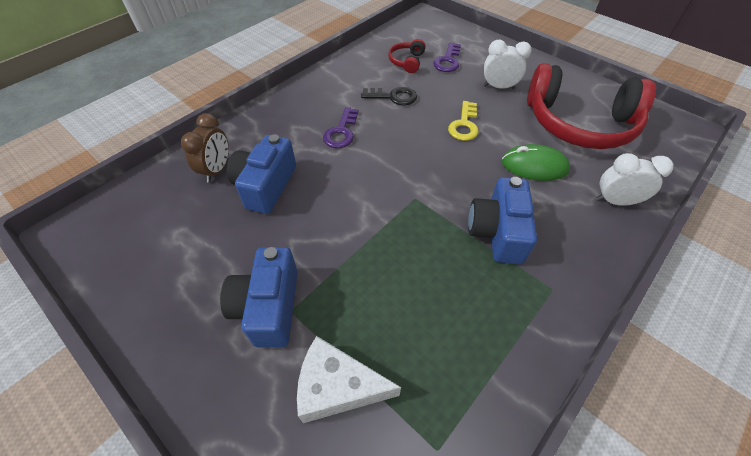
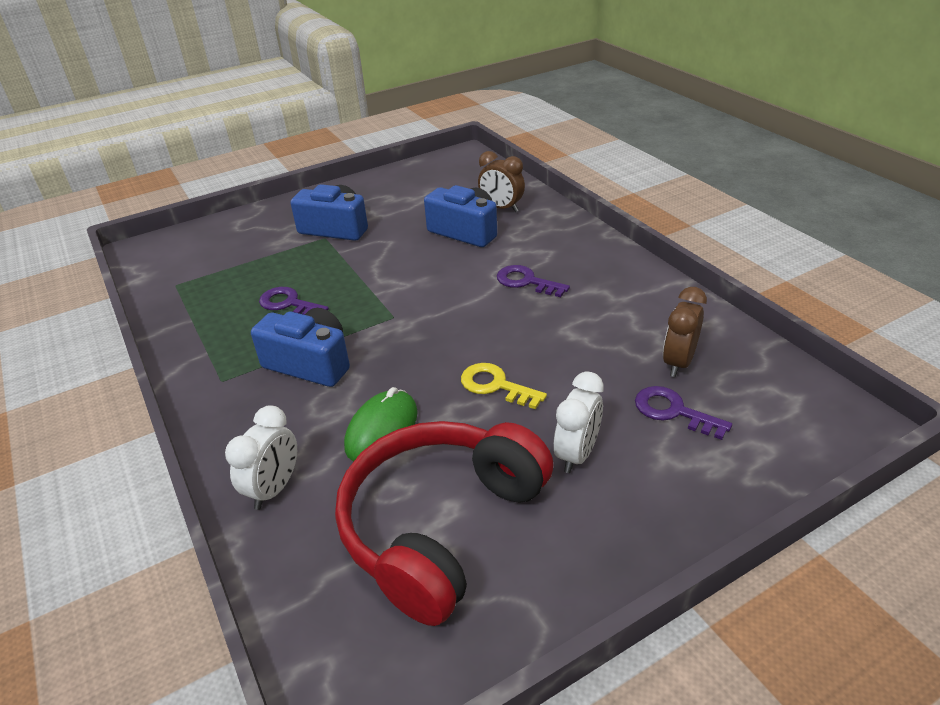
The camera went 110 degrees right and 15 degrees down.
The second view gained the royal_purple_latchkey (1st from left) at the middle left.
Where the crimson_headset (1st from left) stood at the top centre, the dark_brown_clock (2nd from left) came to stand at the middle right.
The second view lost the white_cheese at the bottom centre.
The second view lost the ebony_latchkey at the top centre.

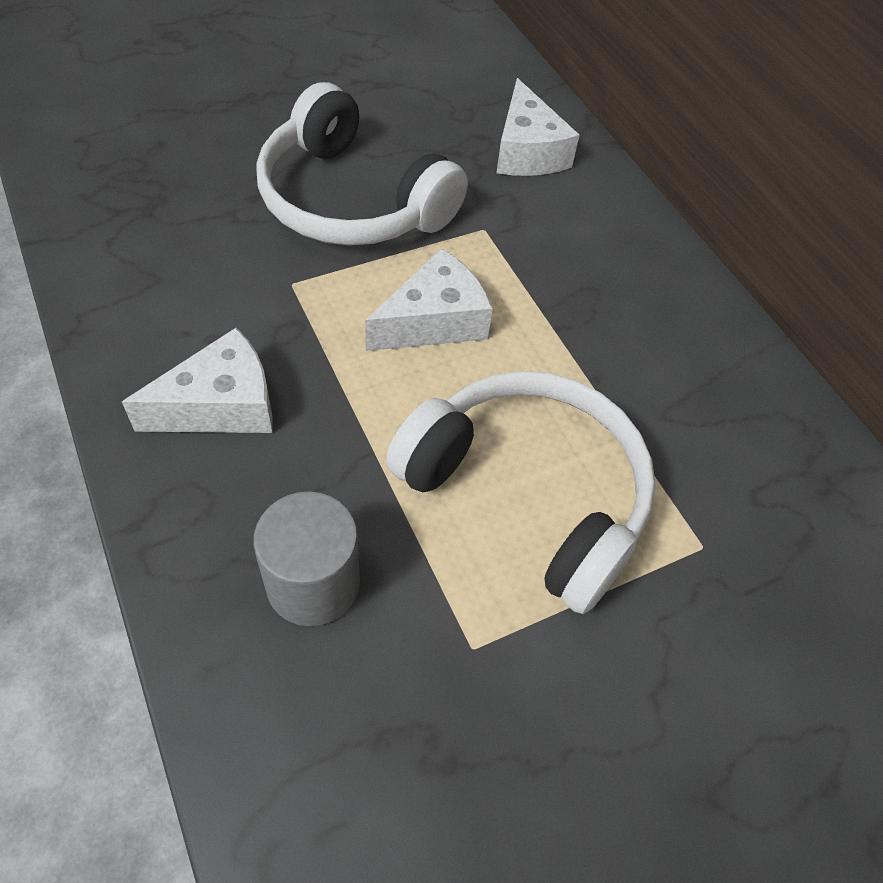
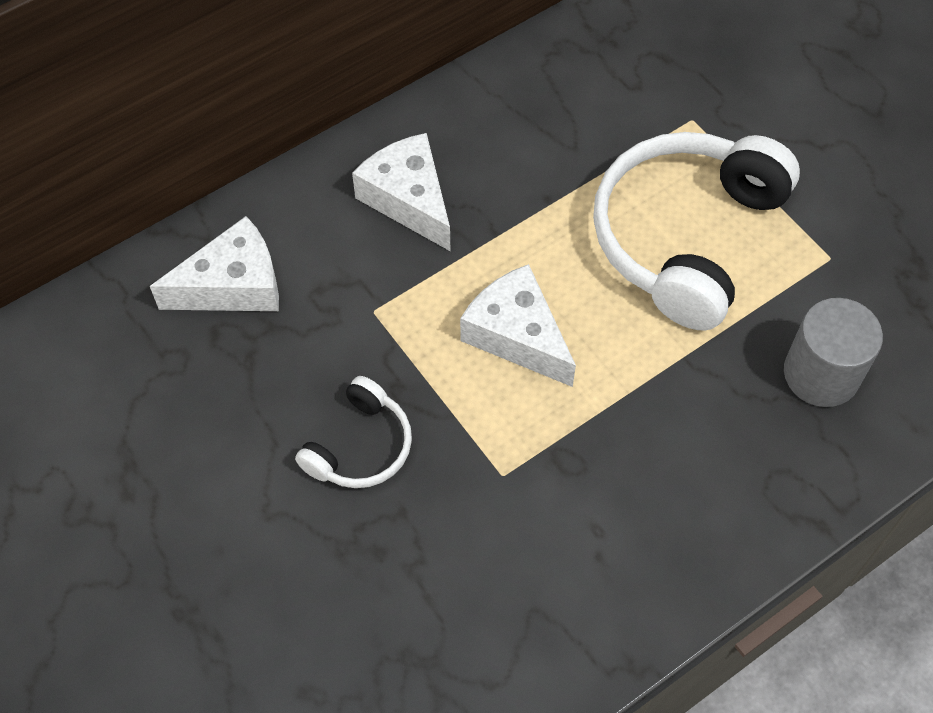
The camera went 95 degrees left and 5 degrees up.
The size of the white_headset (1st from left) at the top centre changed by a factor of 0.50.
The white_cheese (1st from left in the first image) ended up elsewhere, having gone from the middle left to the top centre.

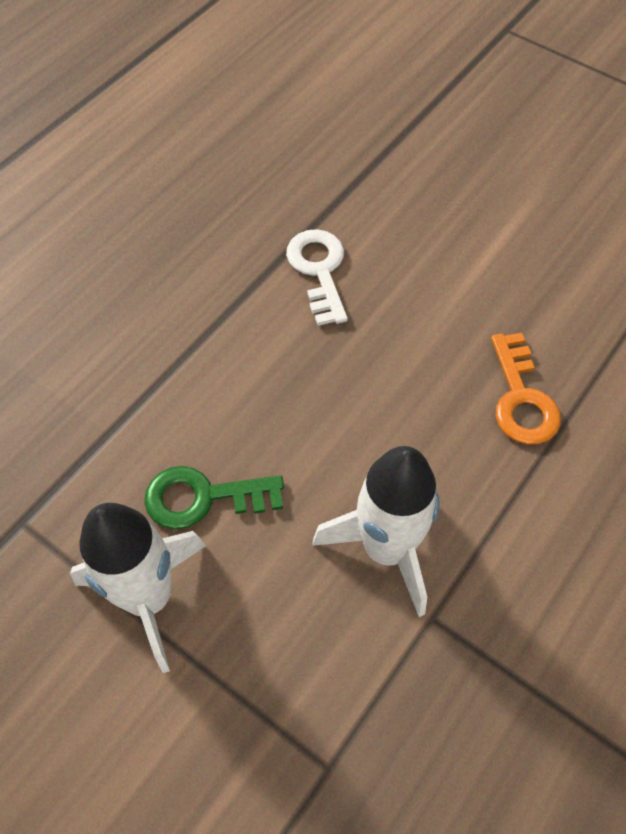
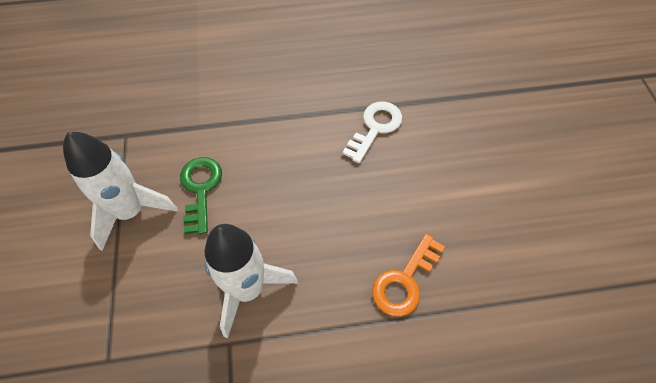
The camera went 45 degrees right and 0 degrees up.
The leaf-green_latchkey at the centre ended up facing another way, 45 degrees clockwise from before.

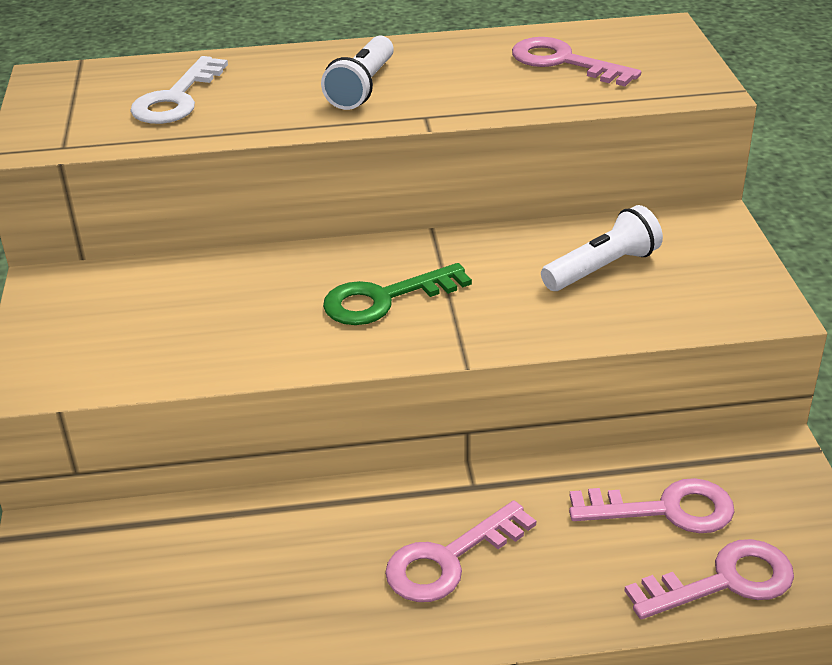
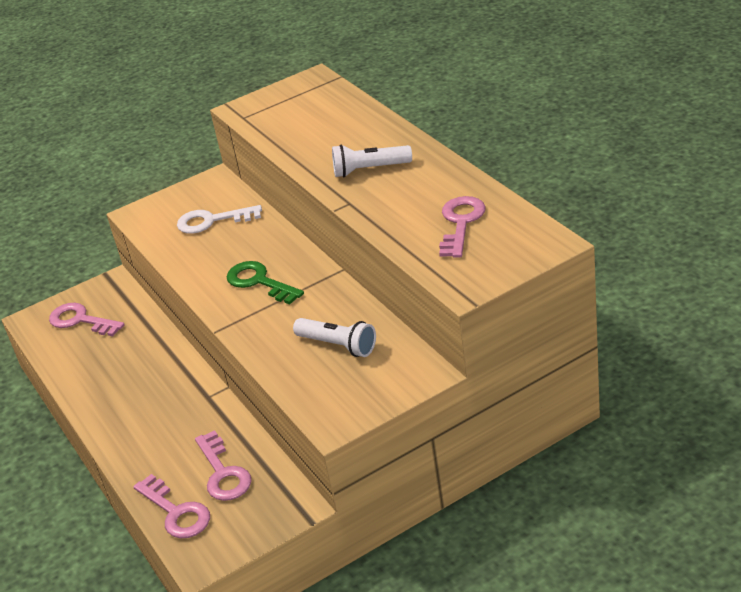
The camera went 70 degrees right and 0 degrees up.
The rose-pink_latchkey (1st from left) ended up elsewhere, having gone from the bottom centre to the middle left.
The white_latchkey ended up elsewhere, having gone from the top left to the middle left.

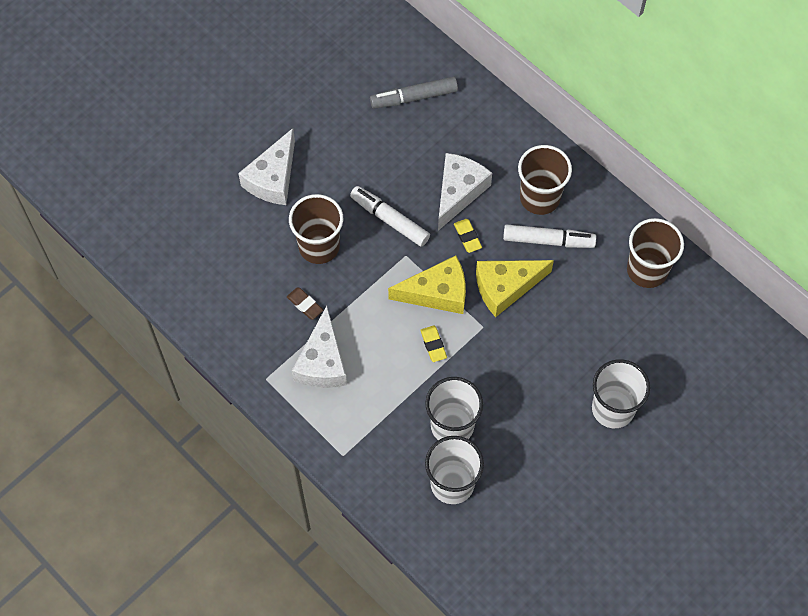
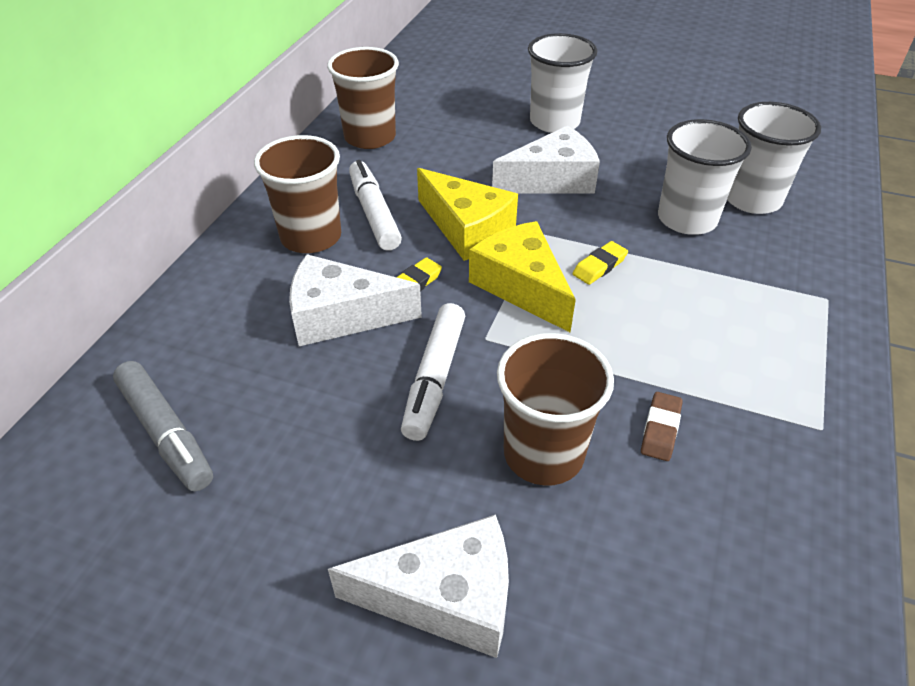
The camera went 115 degrees left and 20 degrees down.
The white_cheese (2nd from left in the first image) ended up elsewhere, having gone from the centre to the top centre.

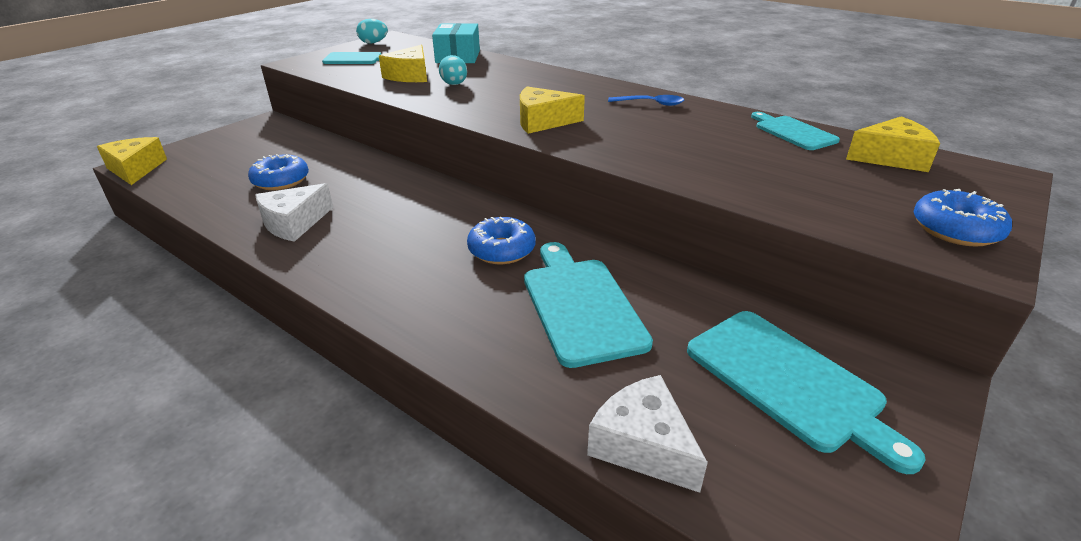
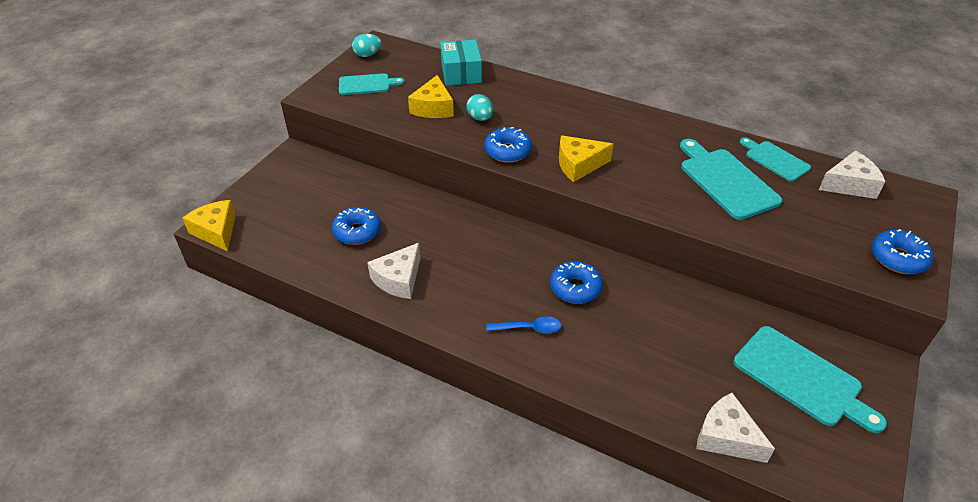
The camera went 10 degrees left and 10 degrees up.
The second view gained the cobalt_donut (2nd from left) at the top centre.
The cobalt_teaspoon ended up elsewhere, having gone from the top centre to the centre.
The turquoise_bread_board (2nd from left) ended up elsewhere, having gone from the centre to the middle right.
What was the golden_cheese (4th from left) at the top right turned into the white_cheese (3rd from left) at the middle right.

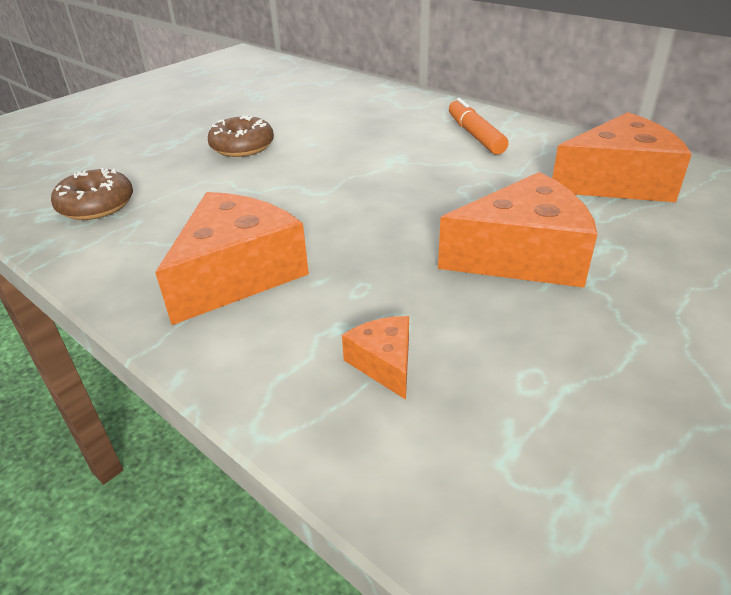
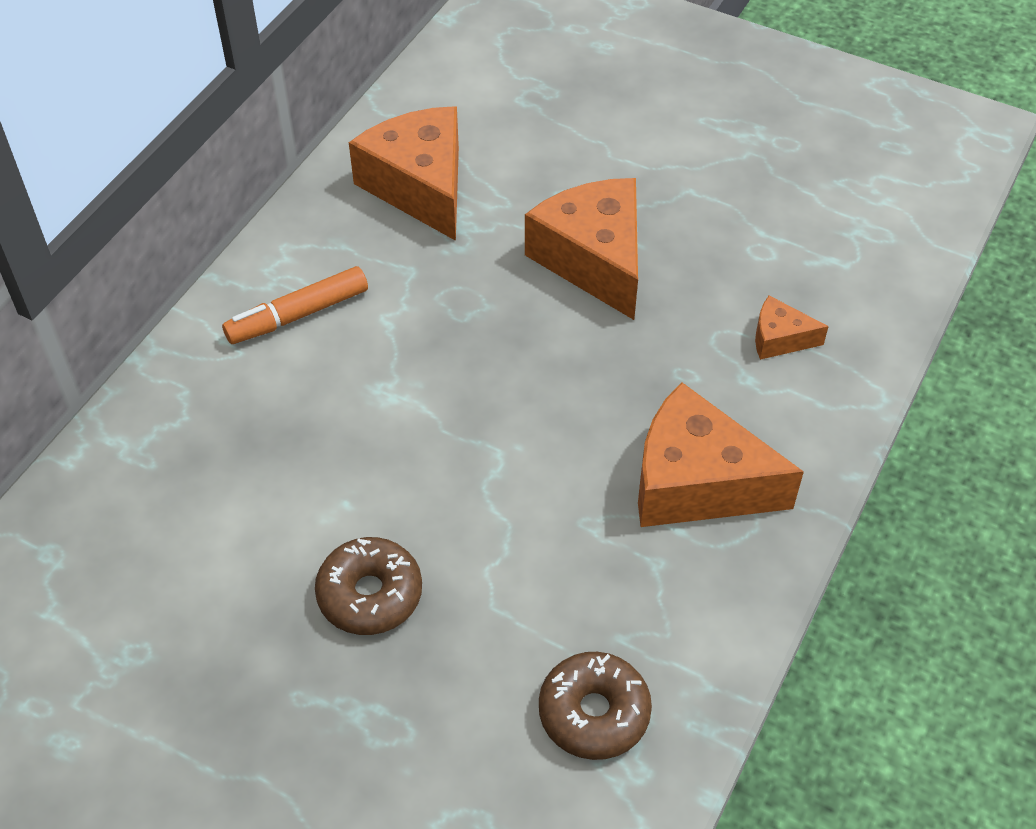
The camera went 105 degrees left and 15 degrees up.
The bright_orange_cheese (2nd from left in the first image) at the centre ended up facing another way, 45 degrees clockwise from before.

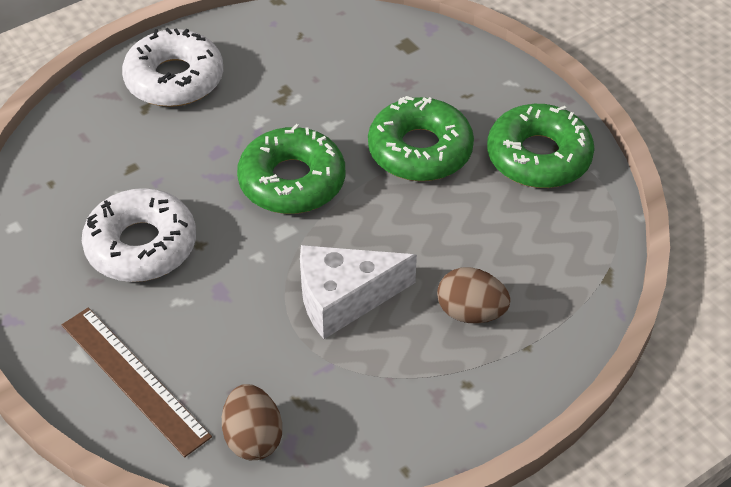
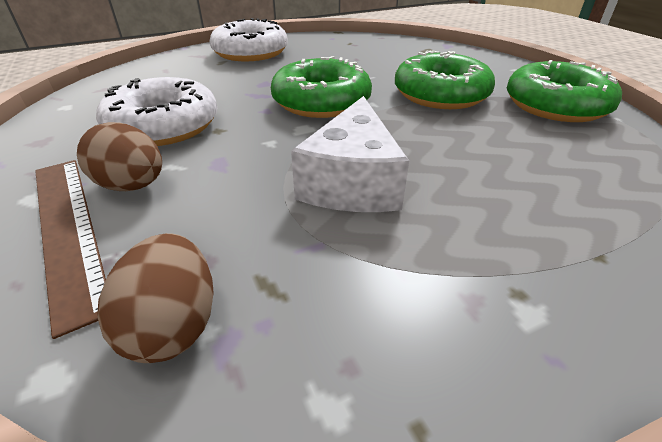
The camera went 10 degrees right and 10 degrees down.
The dark_brown_egg (2nd from left in the first image) ended up elsewhere, having gone from the centre to the middle left.
The white_cheese at the centre ended up facing another way, 75 degrees counterclockwise from before.

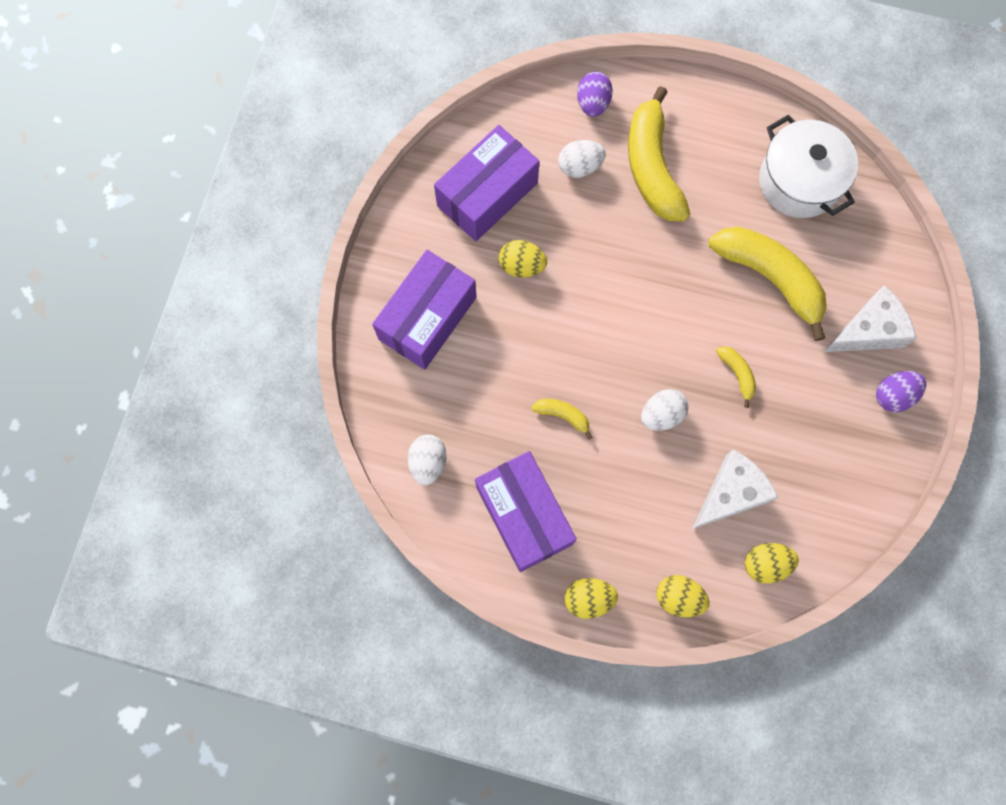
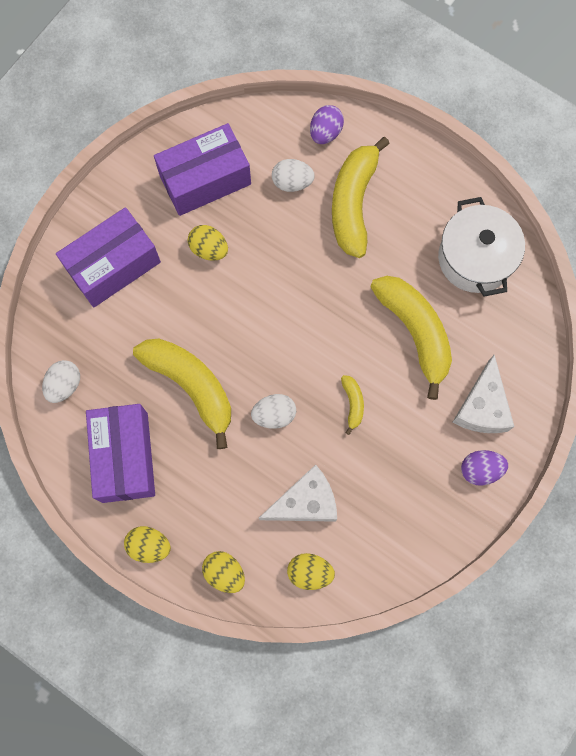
The camera went 20 degrees right and 0 degrees up.
The size of the golden_toy_banana (1st from left) at the centre changed by a factor of 2.28.
The white_cheese (2nd from left) at the middle right ended up facing another way, 105 degrees clockwise from before.

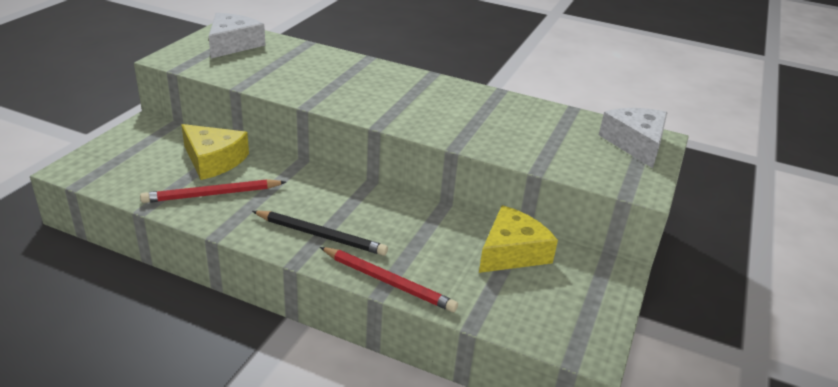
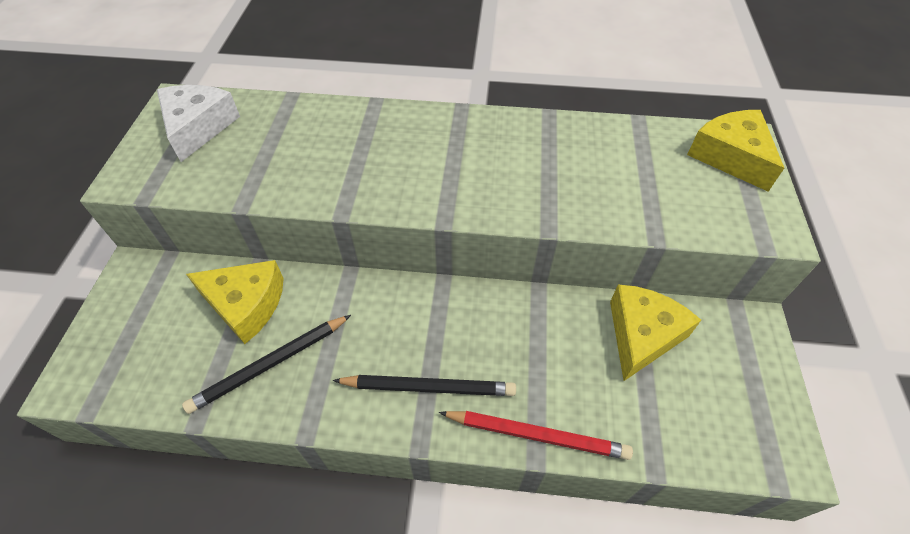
The camera went 15 degrees left and 20 degrees up.
What was the crimson_wooden_pencil (1st from left) at the middle left turned into the ebony_wooden_pencil (1st from left) at the bottom left.
What was the white_cheese (2nd from left) at the middle right turned into the golden_cheese (3rd from left) at the top right.

